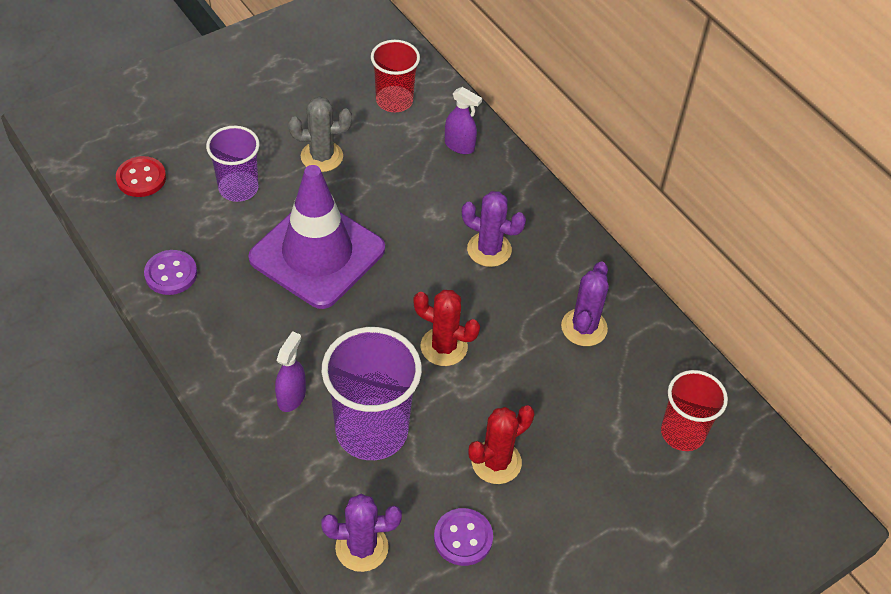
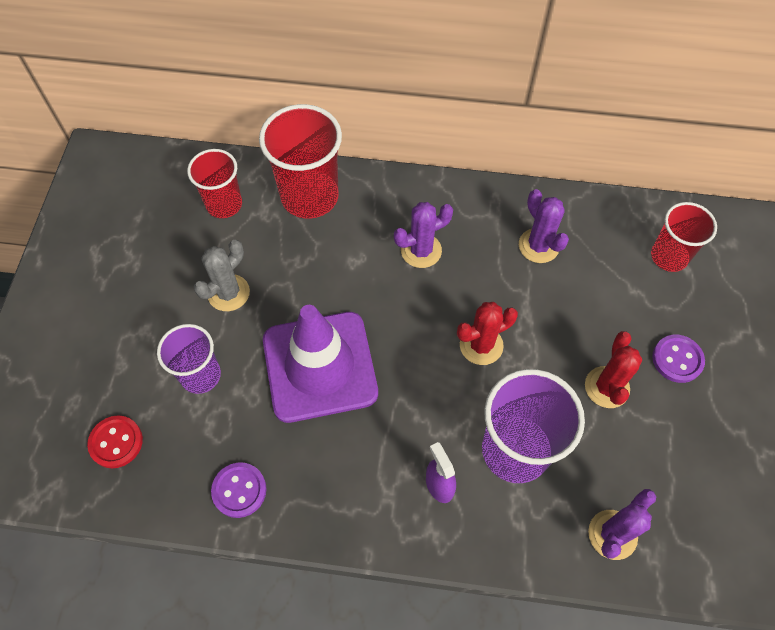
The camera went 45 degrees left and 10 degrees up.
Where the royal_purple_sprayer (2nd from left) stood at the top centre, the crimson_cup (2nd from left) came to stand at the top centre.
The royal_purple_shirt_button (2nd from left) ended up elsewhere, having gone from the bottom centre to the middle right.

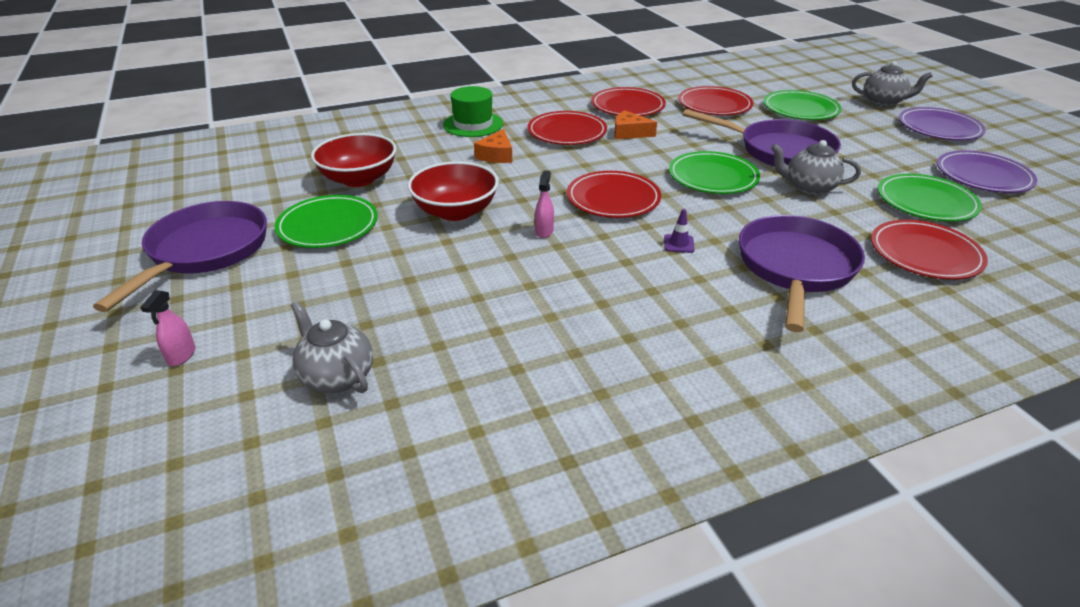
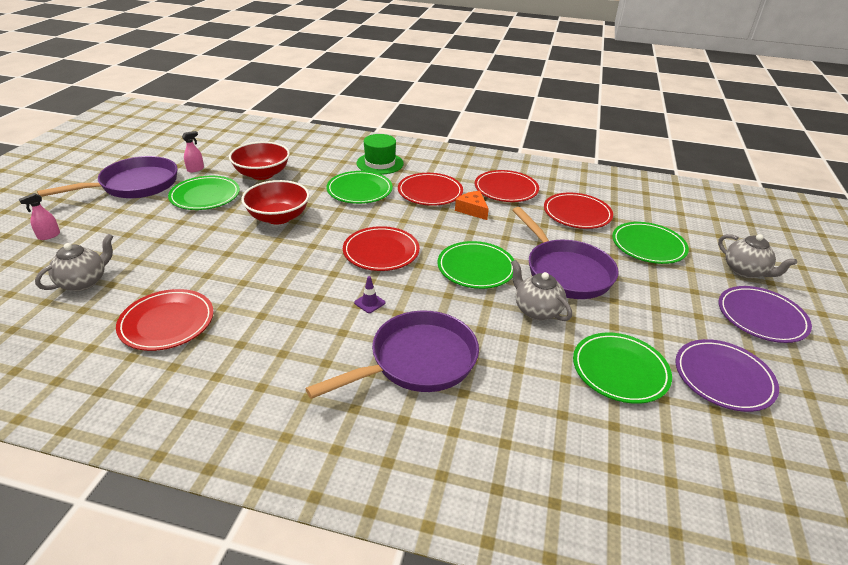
The camera went 35 degrees right and 0 degrees up.
The ash-grey_china_teapot (1st from left) at the middle left ended up facing another way, 45 degrees clockwise from before.
The crimson_plate (5th from left in the first image) ended up elsewhere, having gone from the middle right to the middle left.
The rose-pink_sprayer (2nd from left) ended up elsewhere, having gone from the centre to the top left.
Where the bright_orange_cheese (1st from left) stood at the top centre, the leaf-green_plate (2nd from left) came to stand at the top centre.

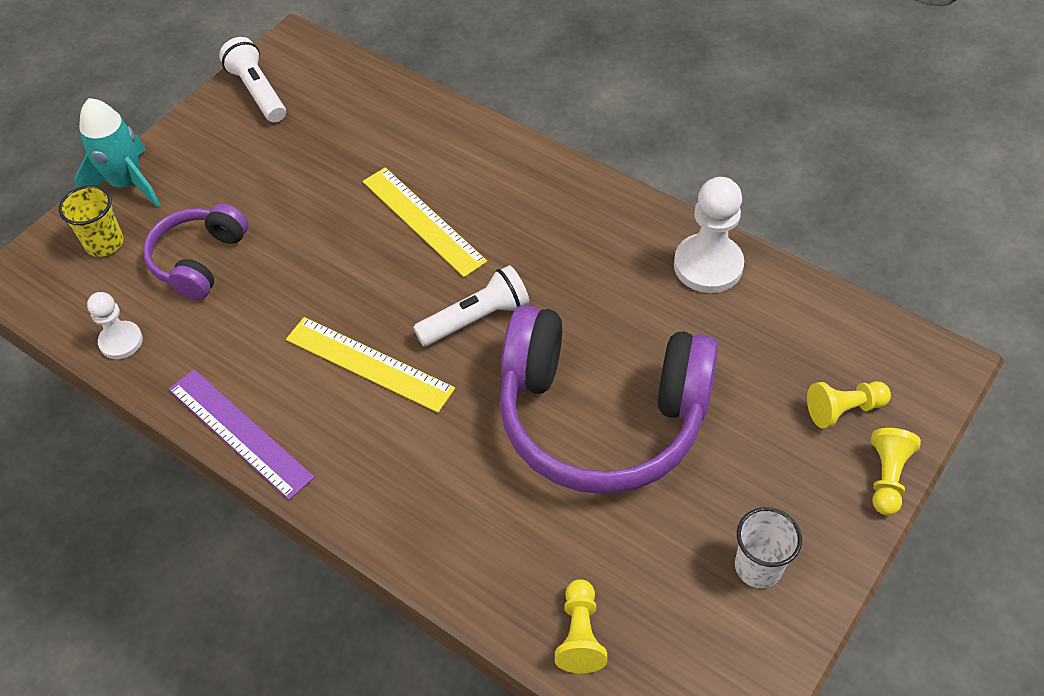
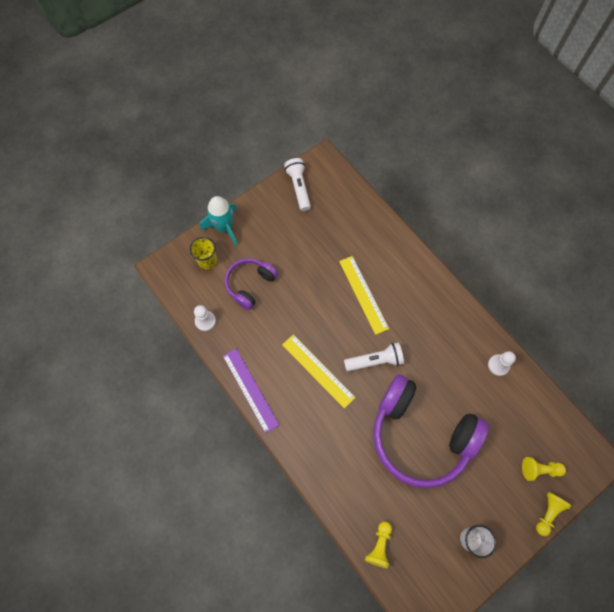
The camera went 15 degrees right and 15 degrees up.
The size of the white_chess_pawn (2nd from left) at the middle right changed by a factor of 0.60.

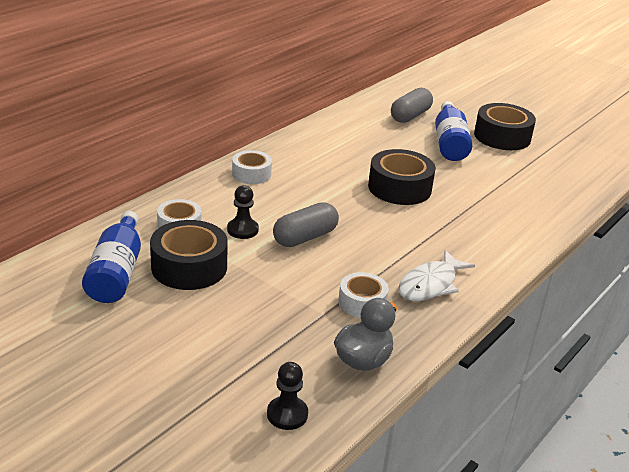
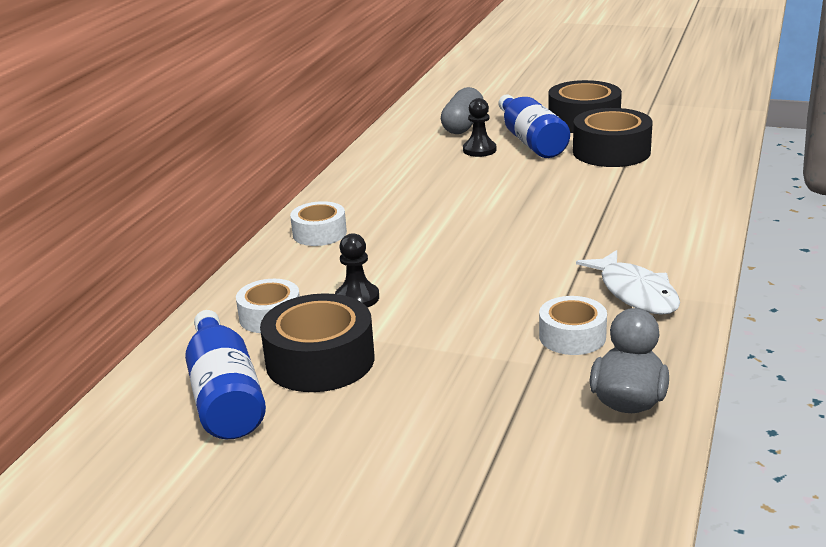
The camera went 15 degrees left and 5 degrees down.
The ebony_chess_pawn (2nd from left) ended up elsewhere, having gone from the bottom centre to the top centre.
The ebony_tape (2nd from left in the first image) ended up elsewhere, having gone from the centre to the top right.
The white_fish at the middle right ended up facing another way, 45 degrees counterclockwise from before.
The second view lost the ash-grey_capsule (1st from left) at the centre.

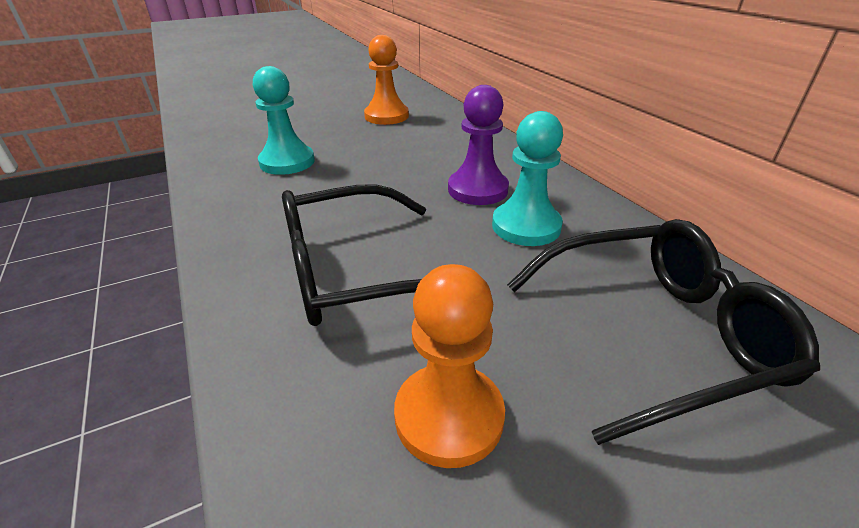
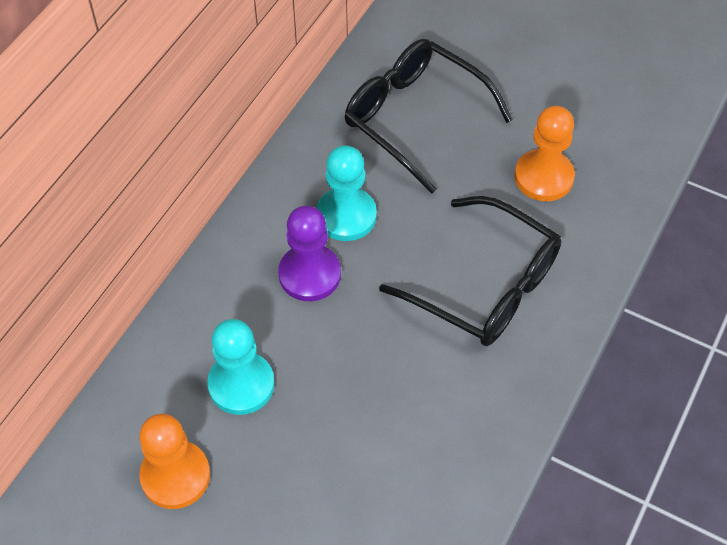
The camera went 125 degrees left and 20 degrees up.
The turquoise_chess_pawn (1st from left) ended up elsewhere, having gone from the top left to the bottom left.

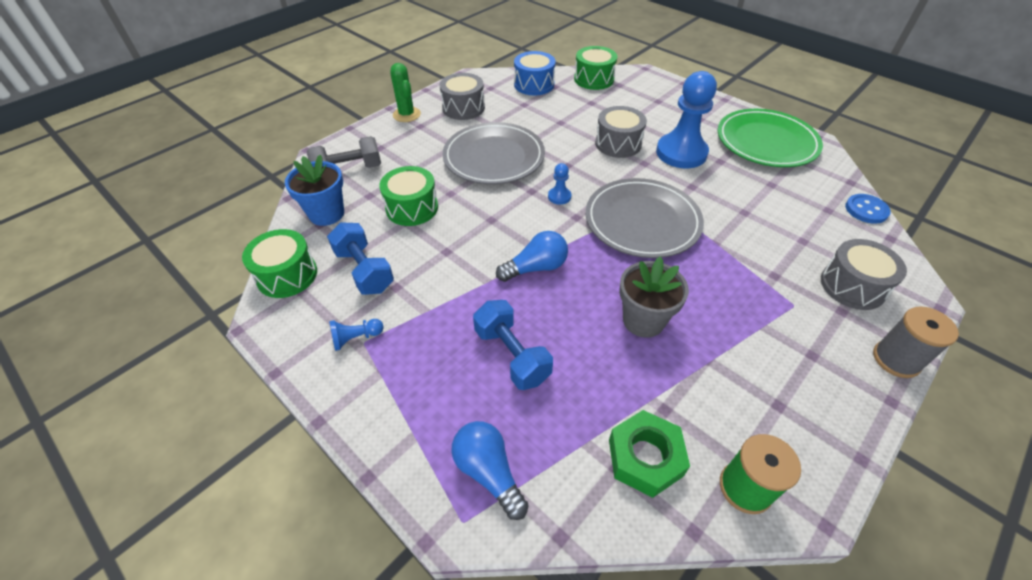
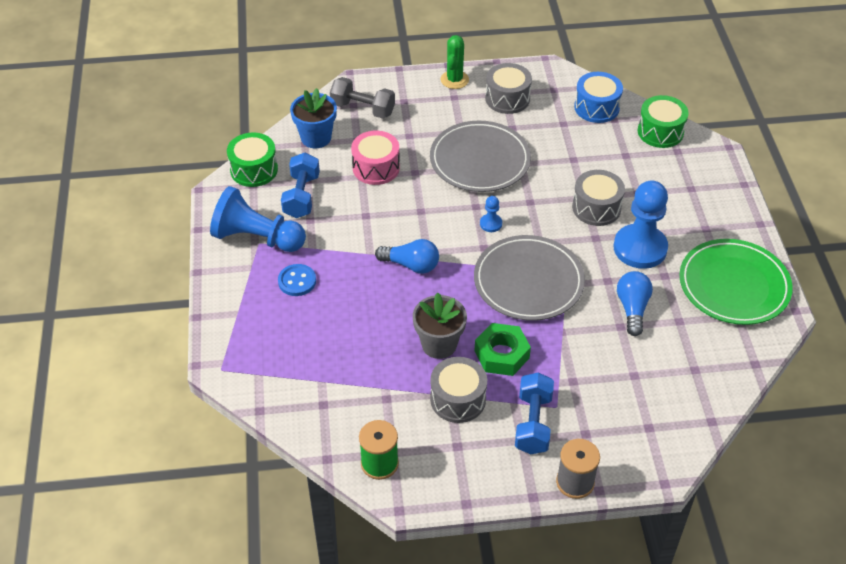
The camera went 40 degrees right and 0 degrees up.
The size of the cobalt_chess_pawn (1st from left) at the centre changed by a factor of 2.33.
The cobalt_shirt_button ended up elsewhere, having gone from the middle right to the centre.
What was the leaf-green_drum (2nd from left) at the centre turned into the rose-pink_drum at the top centre.
The ash-grey_drum (3rd from left in the first image) ended up elsewhere, having gone from the middle right to the bottom centre.
The leaf-green_hexagon_nut ended up elsewhere, having gone from the bottom centre to the centre.
The cobalt_dumbbell (2nd from left) ended up elsewhere, having gone from the centre to the bottom centre.
The cobalt_bulb (1st from left in the first image) ended up elsewhere, having gone from the bottom centre to the middle right.

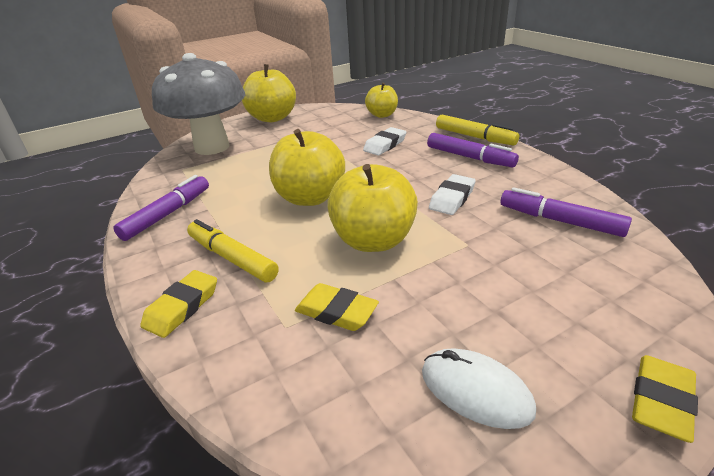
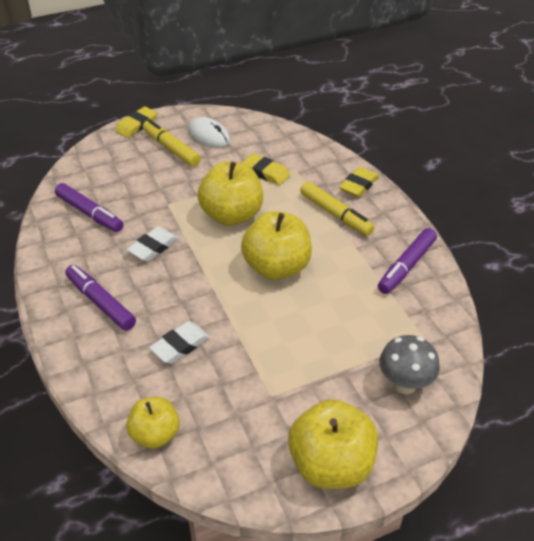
The camera went 175 degrees left and 10 degrees up.
The golden_marker_pen (2nd from left in the first image) ended up elsewhere, having gone from the top right to the top left.
The size of the ash-grey_toadstool at the top left changed by a factor of 0.51.

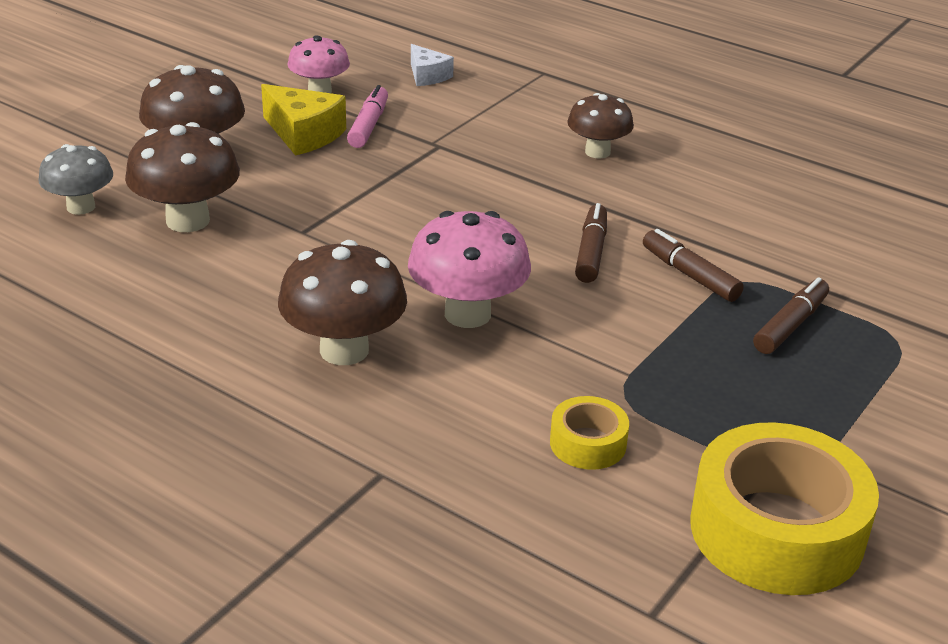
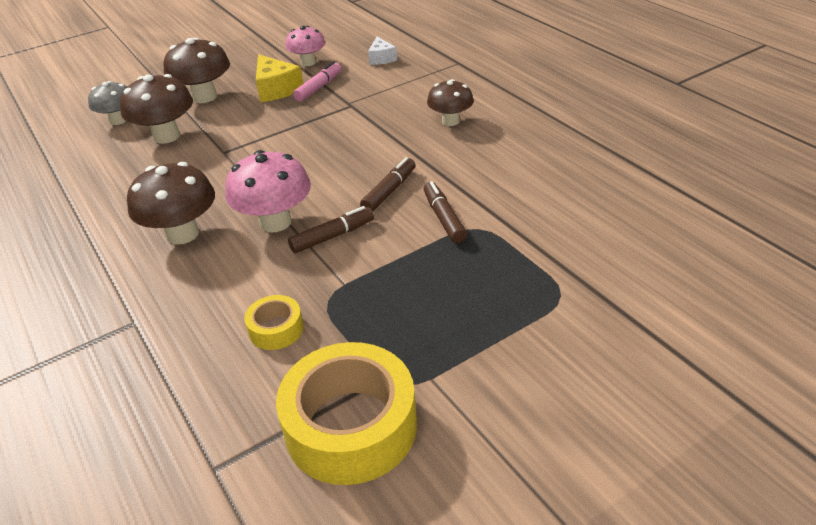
The camera went 25 degrees right and 5 degrees up.
The dark_brown_marker_pen (3rd from left in the first image) ended up elsewhere, having gone from the middle right to the centre.

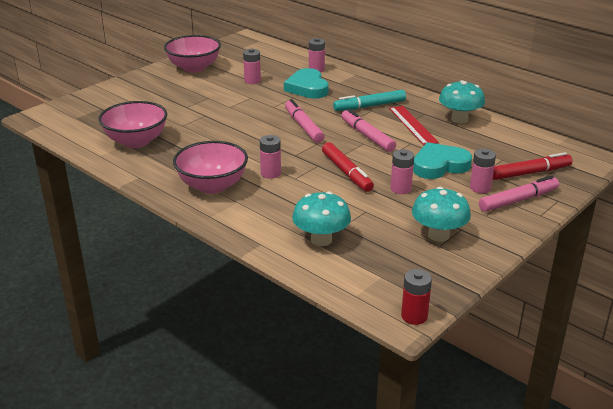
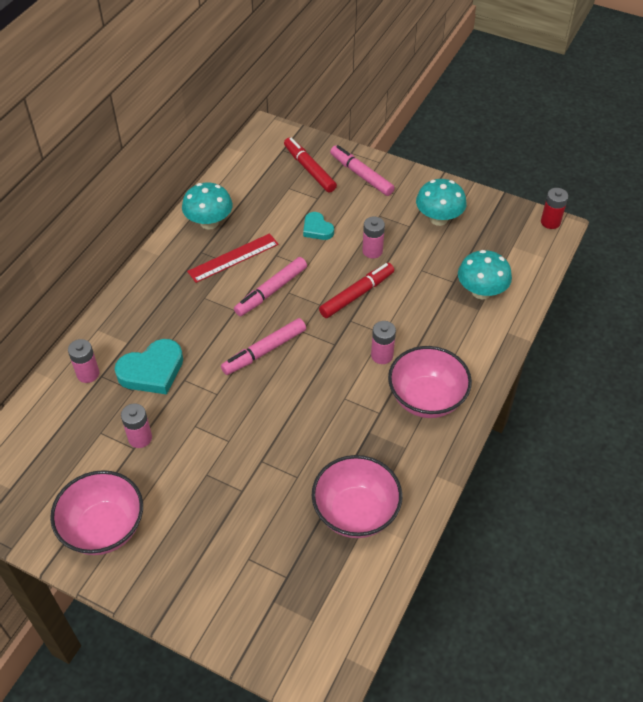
The camera went 105 degrees left and 20 degrees up.
The size of the turquoise_love_heart (2nd from left) at the middle right changed by a factor of 0.59.
The second view lost the turquoise_marker_pen at the top centre.
The second view lost the rose-pink_AA_battery (5th from left) at the middle right.

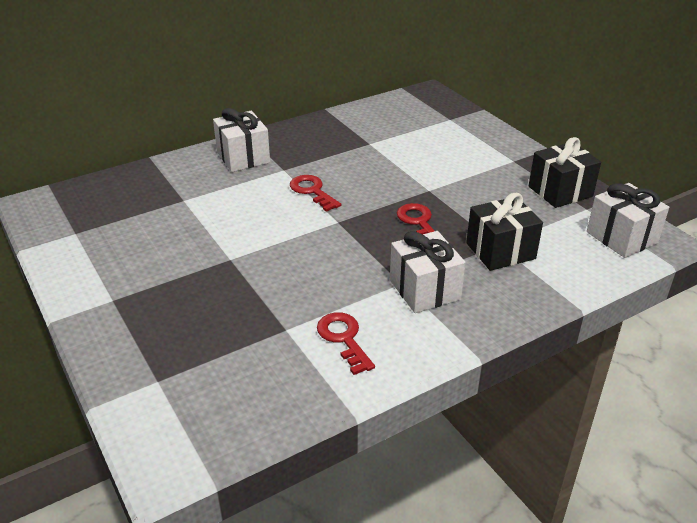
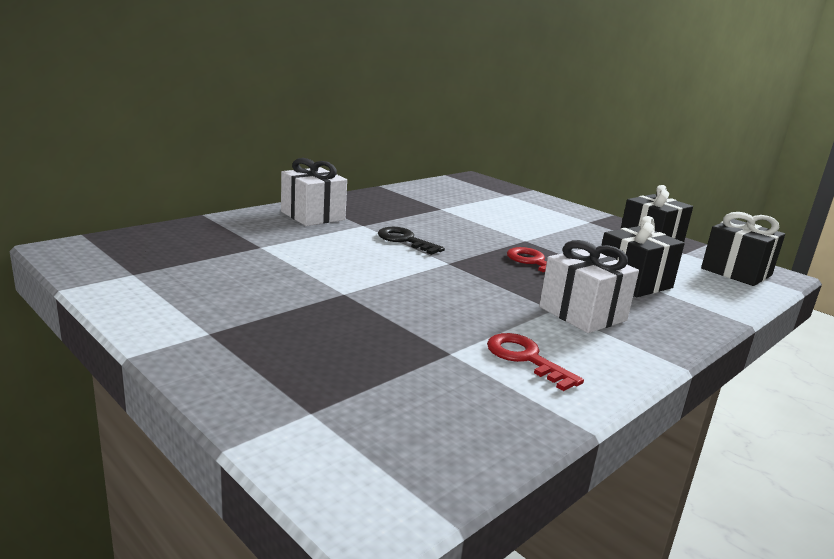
The camera went 15 degrees left and 15 degrees down.
What was the crimson_latchkey (1st from left) at the centre turned into the ebony_latchkey at the centre.
What was the white_gift (3rd from left) at the middle right turned into the ebony_gift (3rd from left) at the middle right.

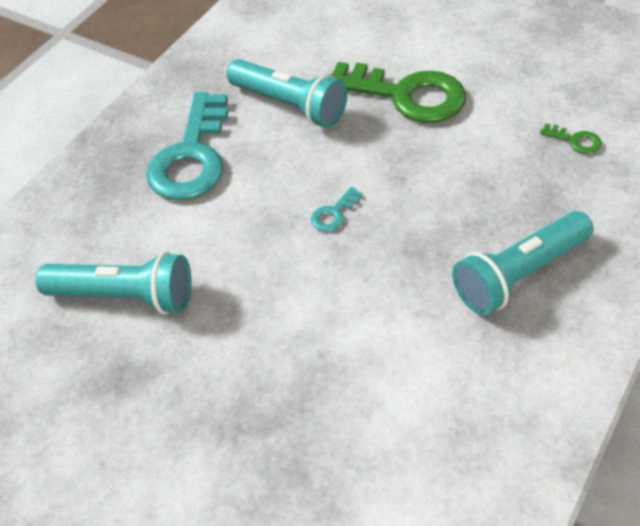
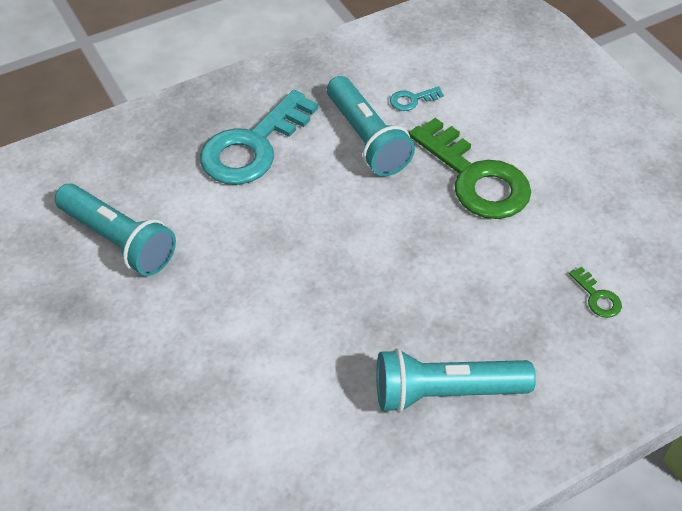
The camera went 25 degrees right and 0 degrees up.
The turquoise_latchkey (2nd from left) ended up elsewhere, having gone from the centre to the top centre.

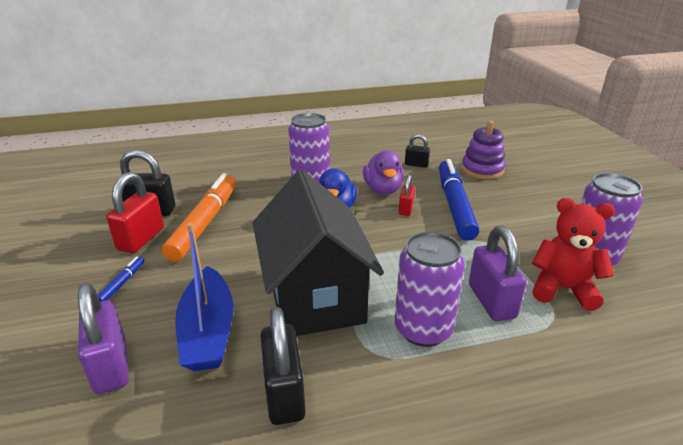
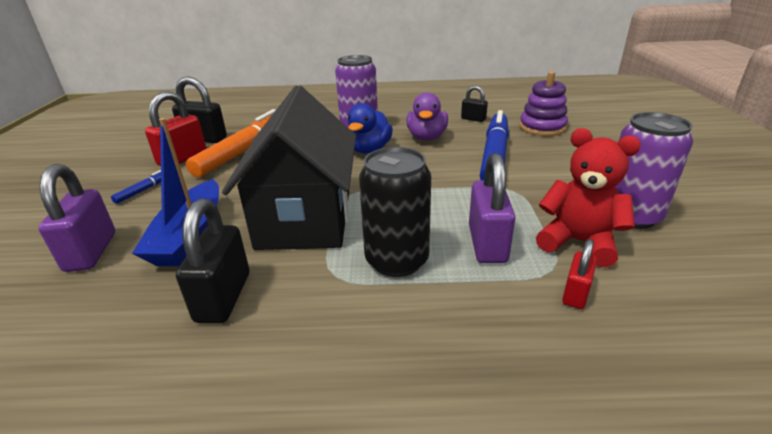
The camera went 15 degrees right and 0 degrees up.
What was the royal_purple_can (2nd from left) at the centre turned into the ebony_can at the centre.
The crimson_padlock (2nd from left) ended up elsewhere, having gone from the centre to the middle right.

